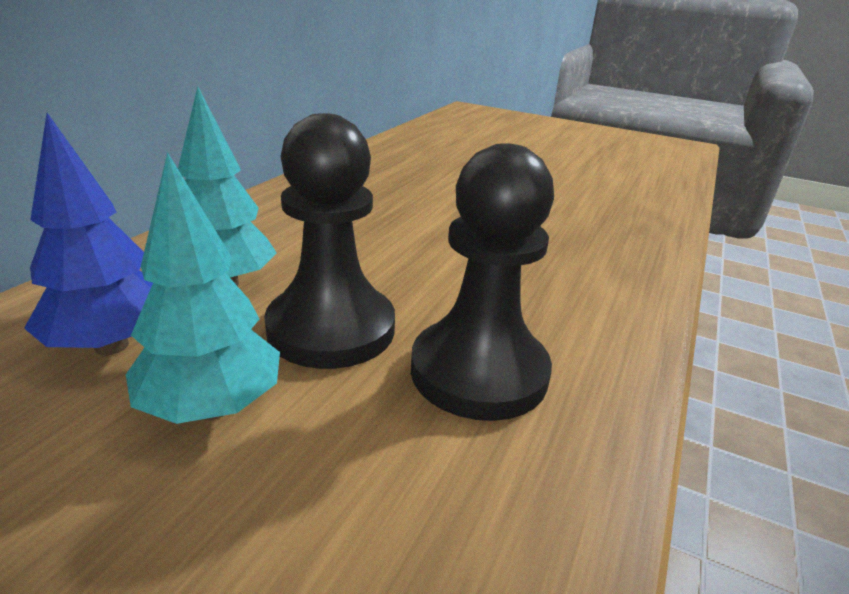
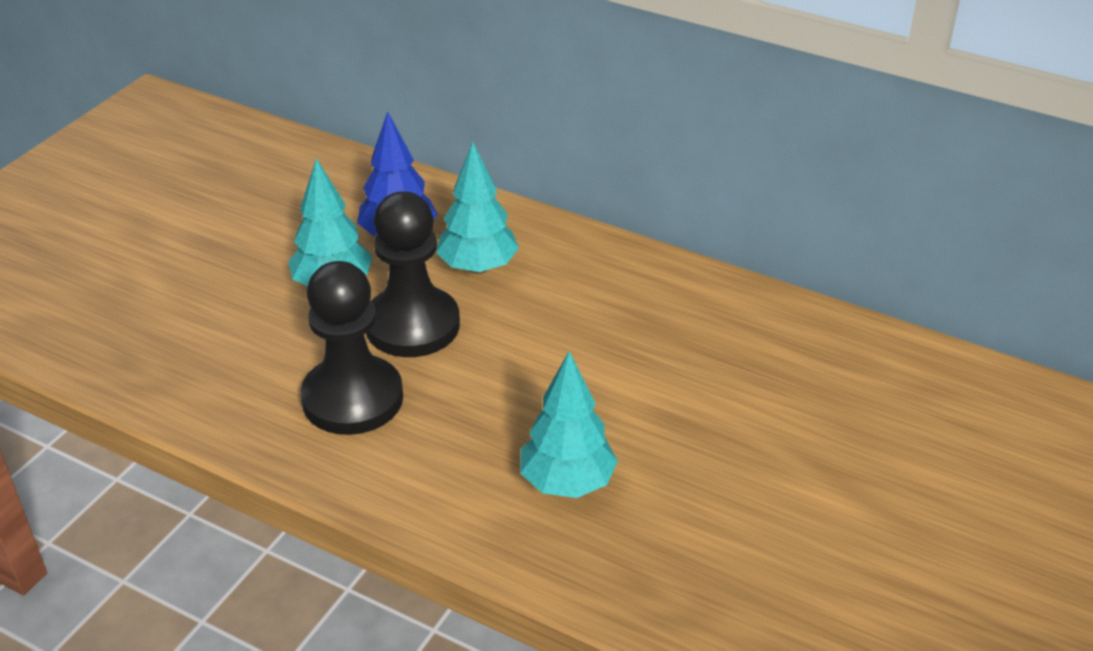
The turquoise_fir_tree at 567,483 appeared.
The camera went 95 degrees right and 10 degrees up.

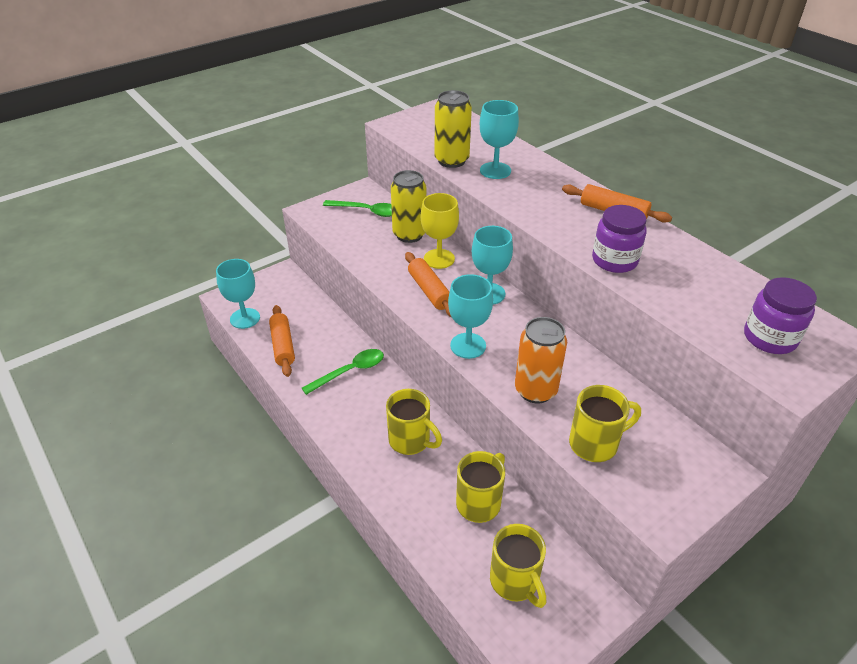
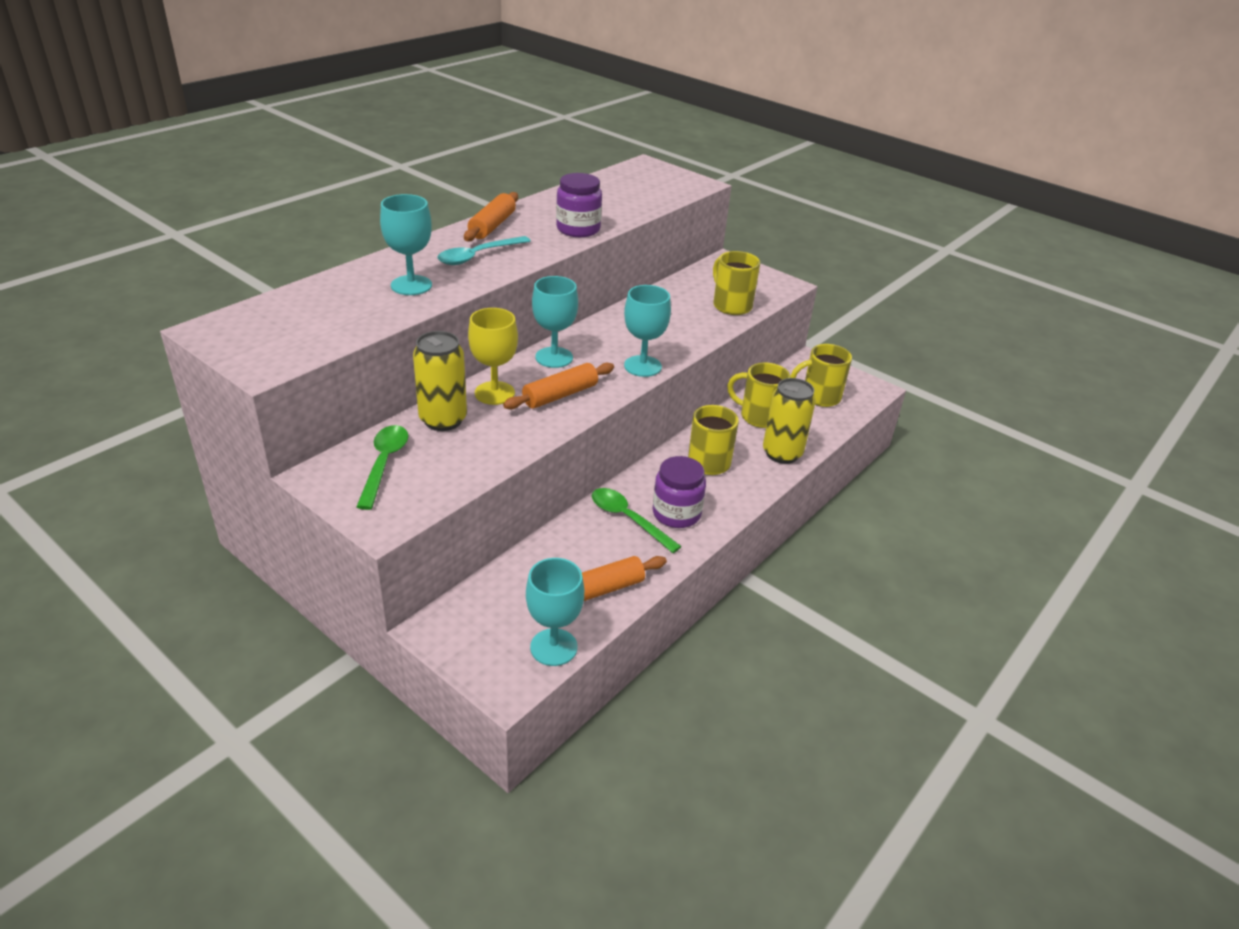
The bright_yellow_soda_can moved from 451,160 to 782,453.
The bright_yellow_tea_mug at 515,581 turned 150 degrees counterclockwise.
The bright_orange_soda_can at 535,390 disappeared.
The violet_jar moved from 769,338 to 676,513.
The turquoise_spoon at 478,256 appeared.
The camera went 105 degrees left and 5 degrees down.

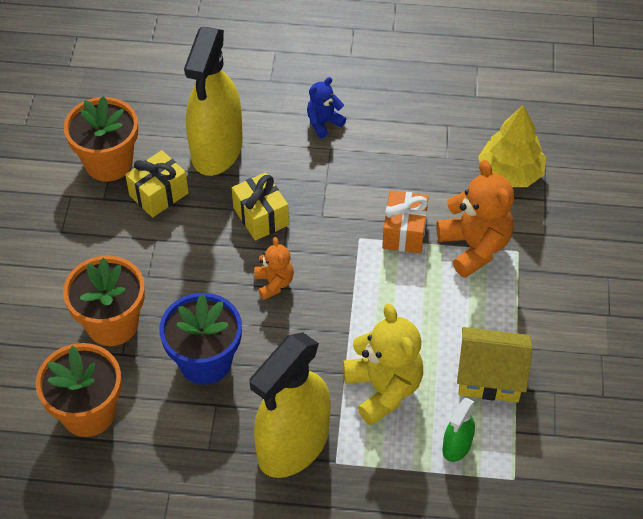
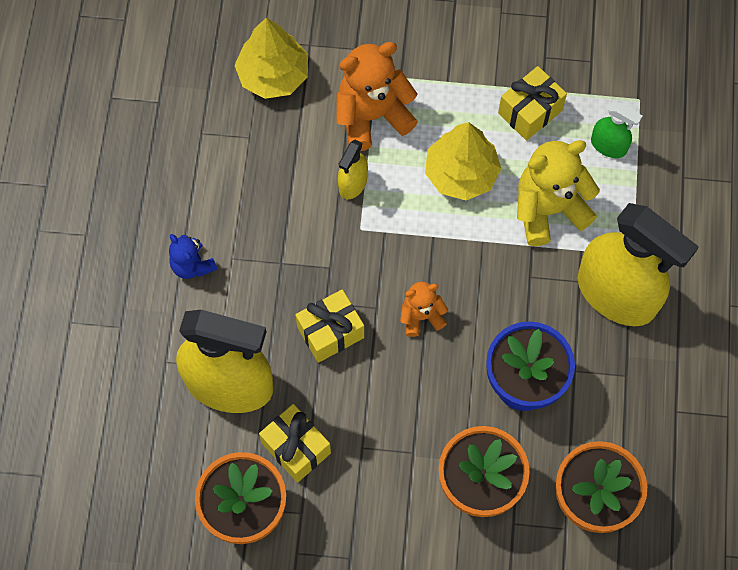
The bright_orange_present at 404,232 was replaced by the bright_yellow_sprayer at 353,183.
The bright_yellow_toy_house at 490,376 was replaced by the bright_yellow_present at 530,112.
The bright_yellow_fir_tree at 461,173 appeared.
The camera went 90 degrees left and 15 degrees up.

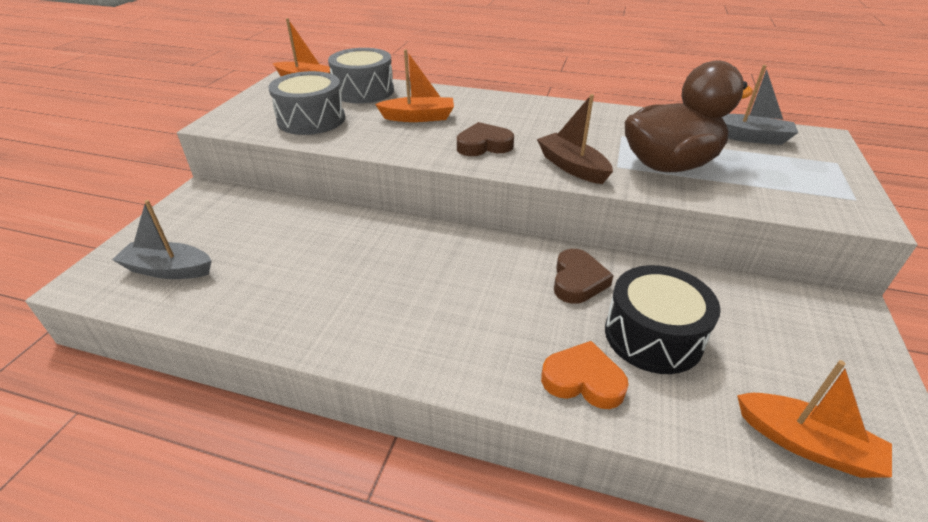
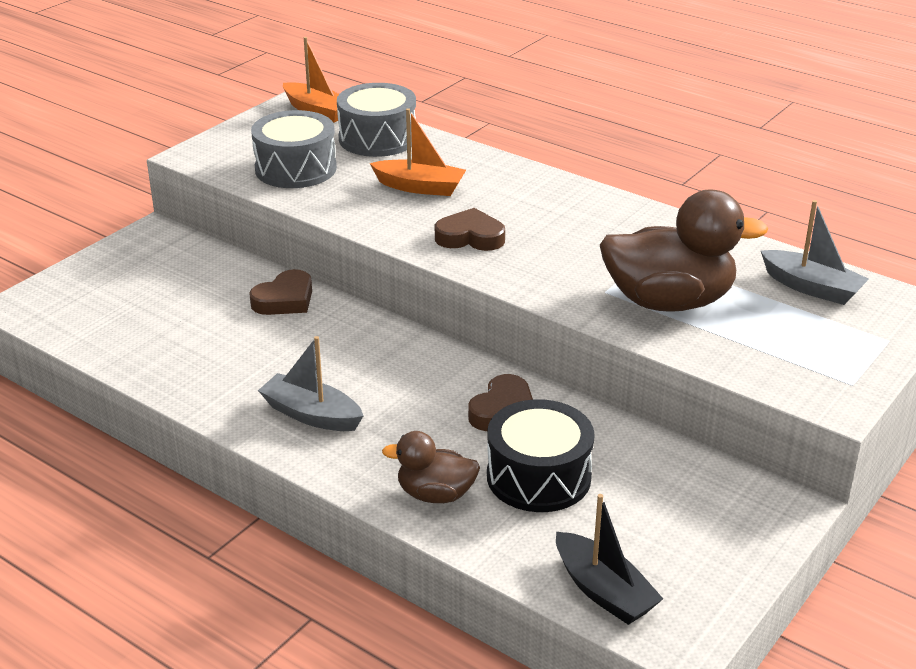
The grey_toy_boat moved from 168,270 to 311,415.
The brown_toy_boat at 572,167 disappeared.
The bright_orange_heart_shape at 583,380 was replaced by the brown_toy_duck at 435,494.
The bright_orange_toy_boat at 806,444 became the jet-black_toy_boat at 603,591.
The brown_heart_shape at 285,300 appeared.
The camera went 20 degrees right and 5 degrees down.

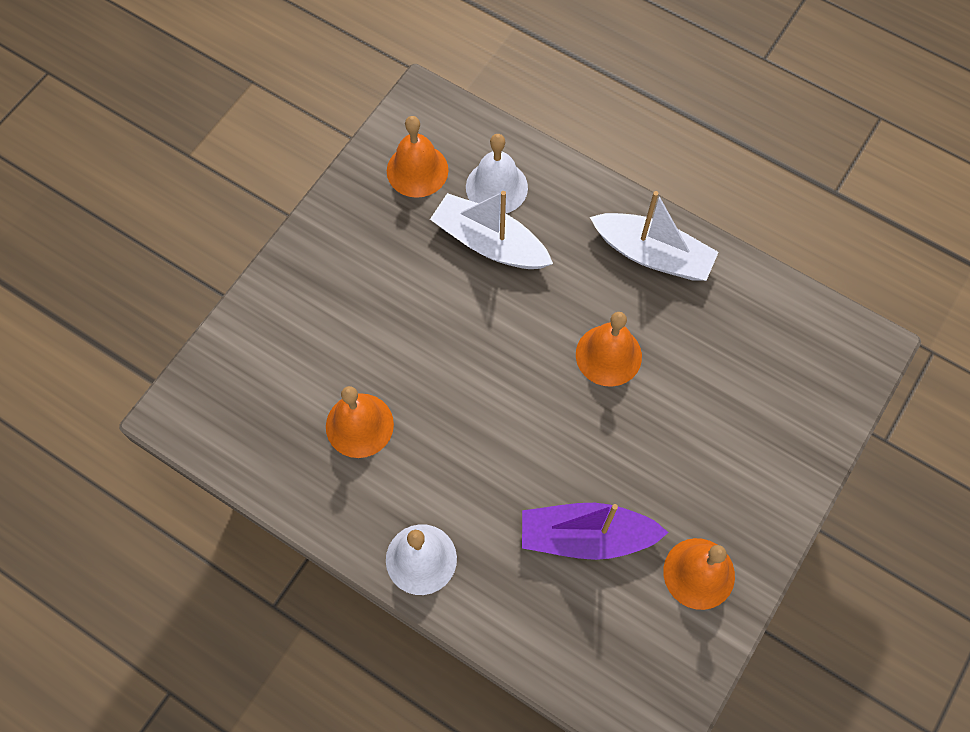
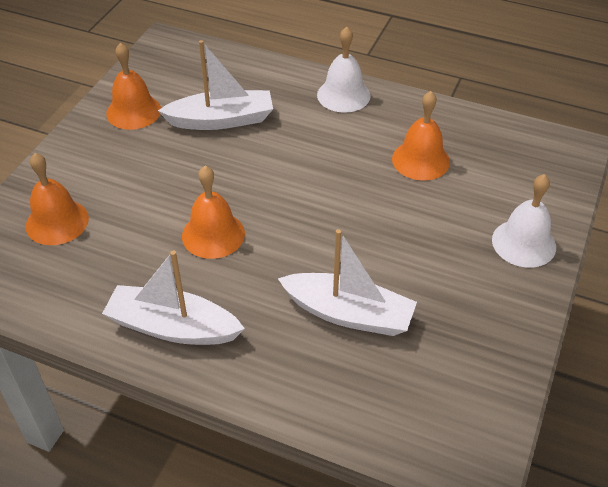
The bright_orange_school_bell moved from 417,170 to 57,222.
The white_school_bell moved from 496,187 to 524,243.
The violet_toy_boat at 586,536 became the white_toy_boat at 221,120.
The camera went 170 degrees right and 20 degrees down.

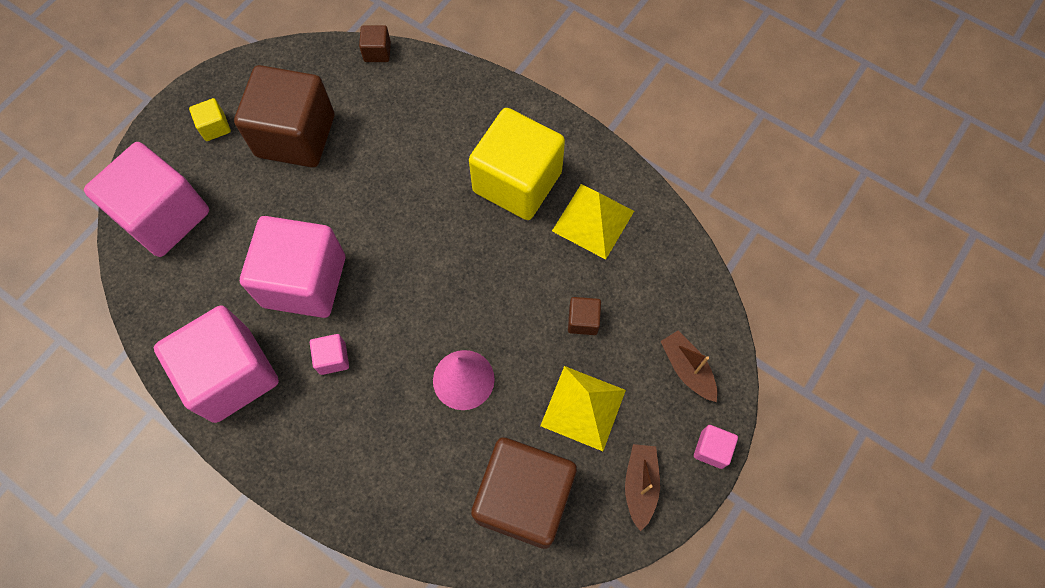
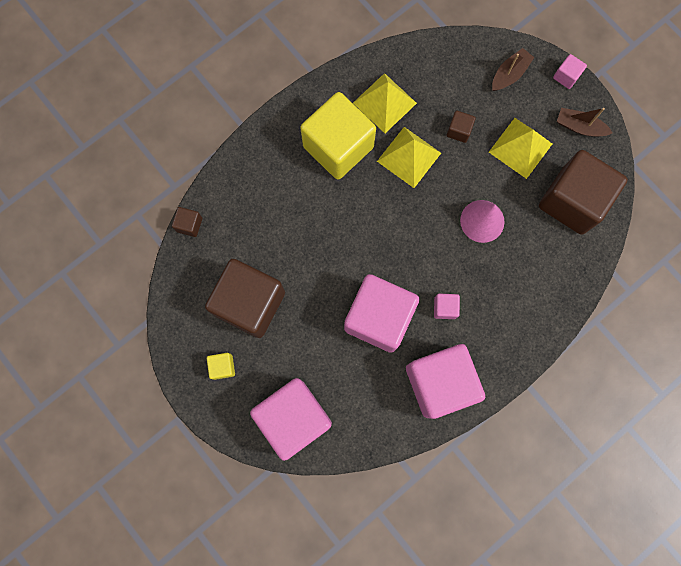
The brown_toy_boat at 687,369 turned 150 degrees clockwise.
The bright_yellow_pyramid at 409,157 appeared.
The camera went 75 degrees left and 10 degrees up.

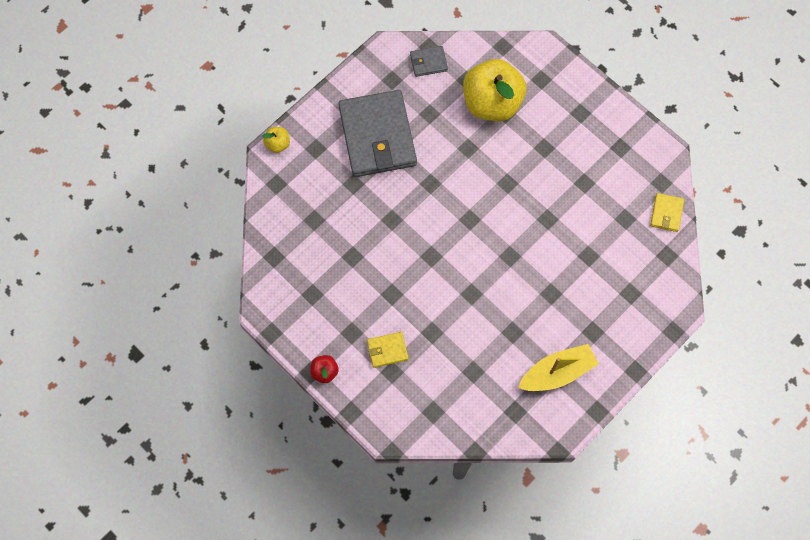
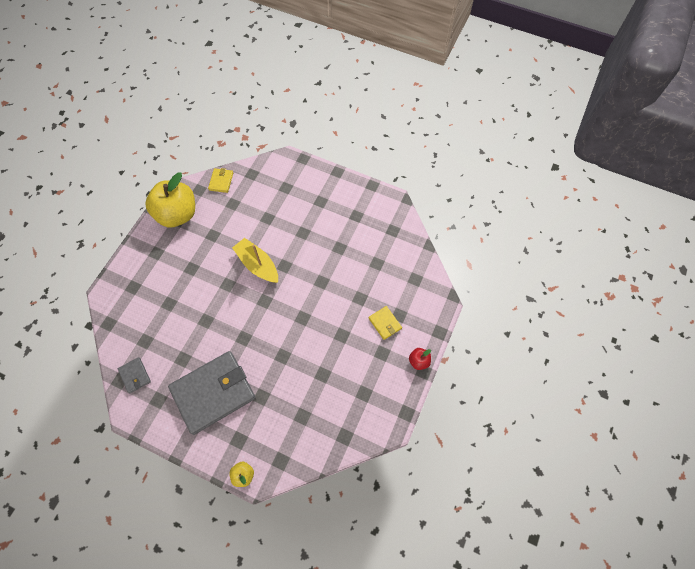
The bright_yellow_apple_fruit moved from 492,103 to 177,214.
The bright_yellow_toy_boat moved from 557,372 to 257,265.
The bright_yellow_billfold at 666,213 turned 75 degrees counterclockwise.
The camera went 110 degrees left and 5 degrees down.

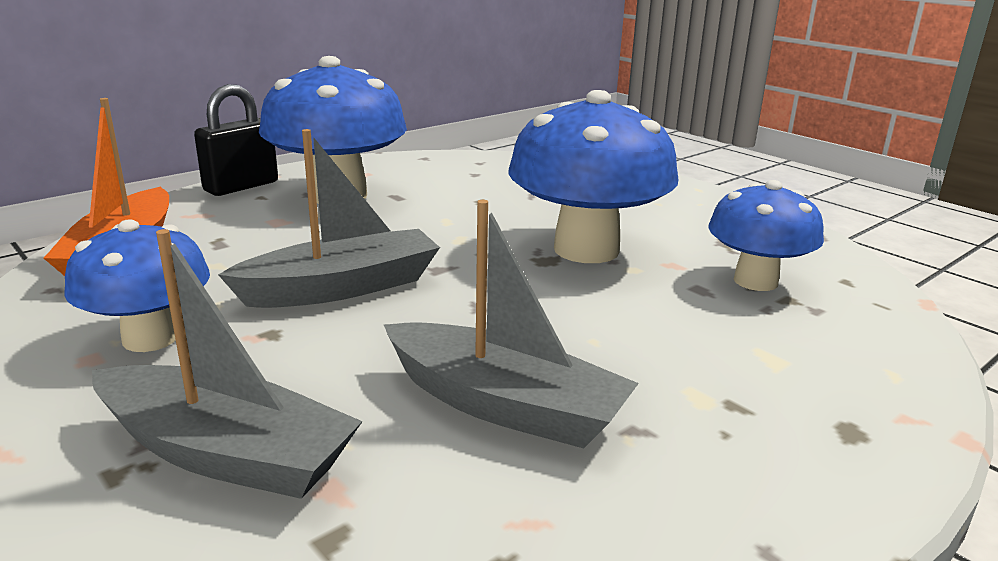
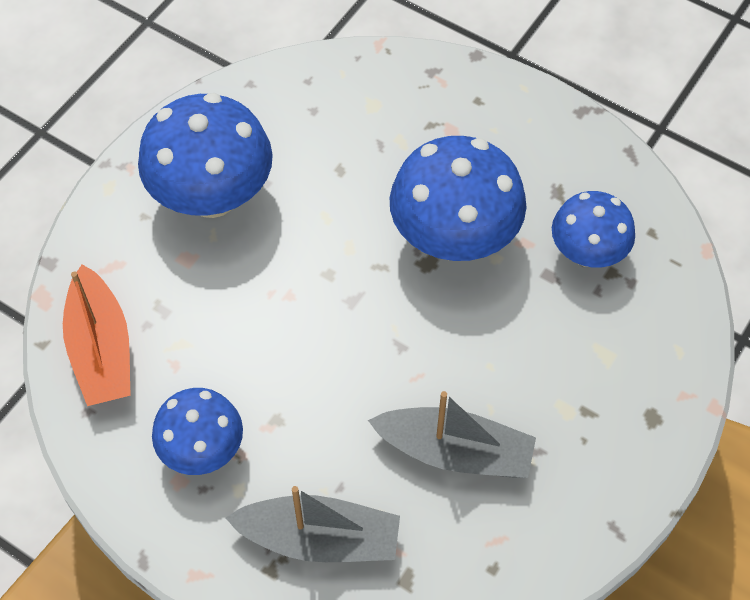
The jet-black_small_lock at 241,186 disappeared.
The grey_toy_boat at 342,288 disappeared.
The camera went 15 degrees left and 35 degrees up.

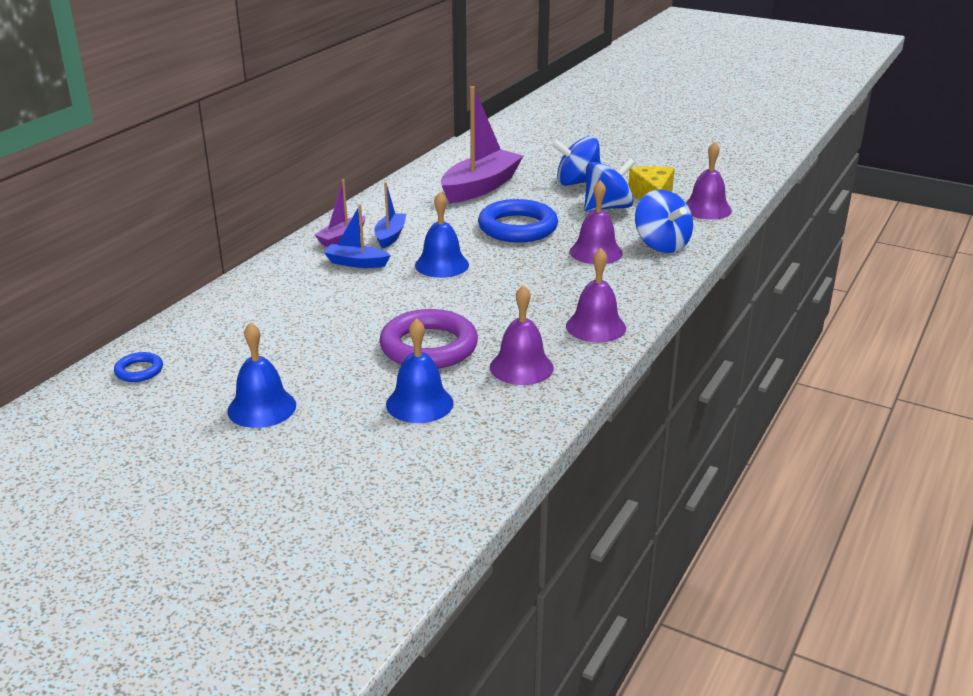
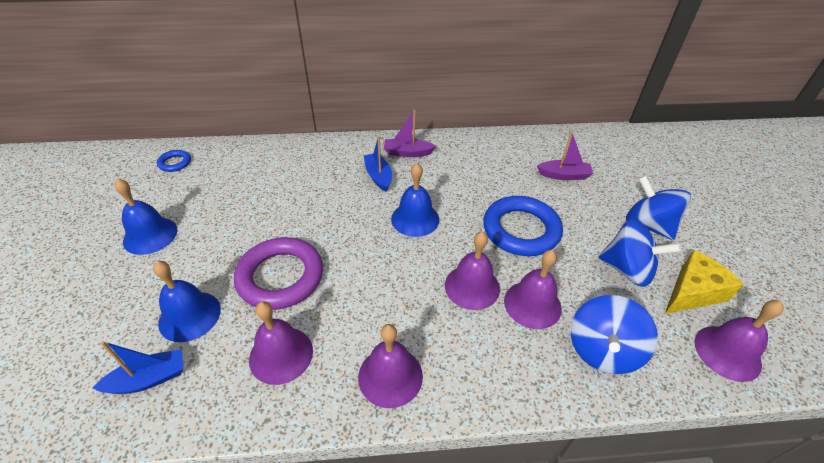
The blue_toy_boat moved from 390,236 to 149,379.
The violet_toy_boat at 480,187 changed to 0.52 times the size.
The violet_school_bell at 472,286 appeared.
The camera went 55 degrees right and 15 degrees up.

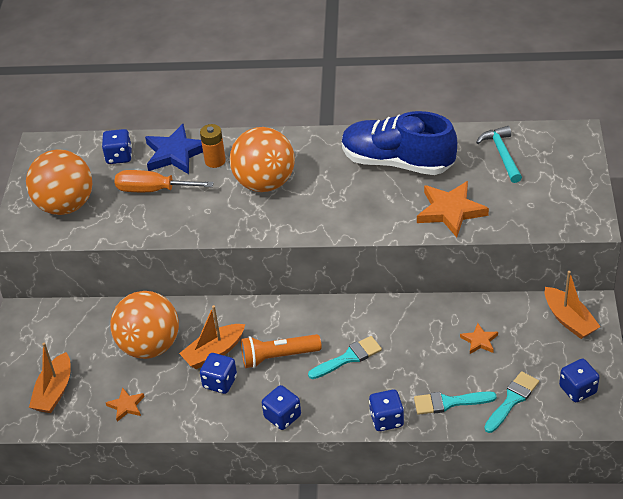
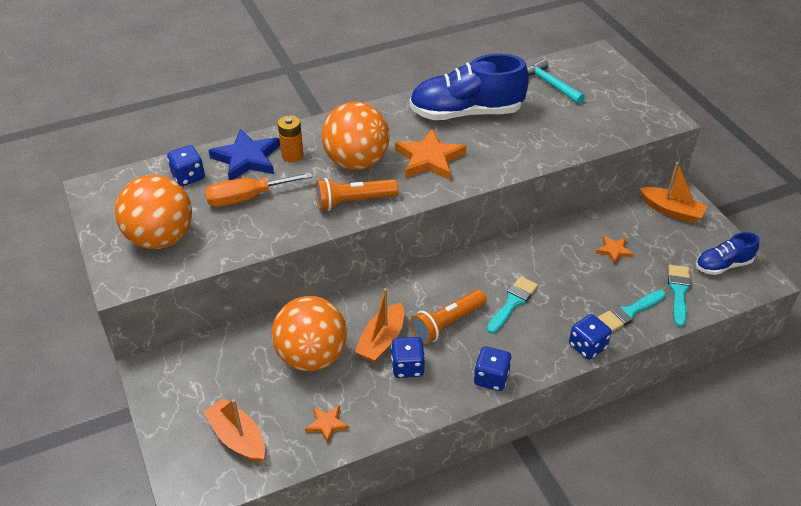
The bright_orange_toy_boat at 54,391 turned 150 degrees clockwise.
The bright_orange_star moved from 450,211 to 429,159.
The blue_game_die at 577,390 was replaced by the blue_lace-up_shoe at 723,265.
The bright_orange_torch at 353,202 appeared.
The camera went 30 degrees left and 0 degrees up.

